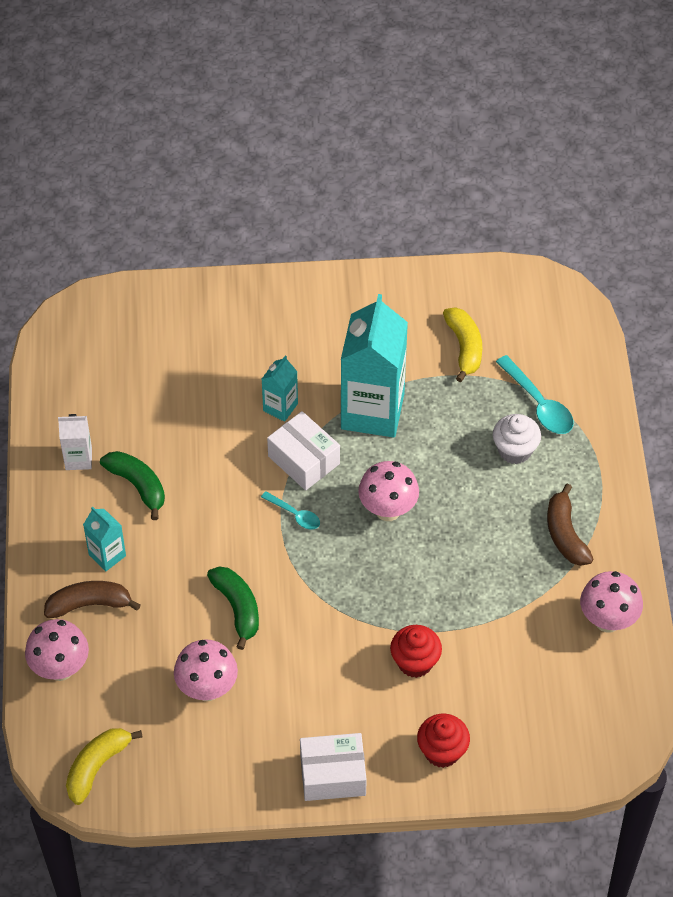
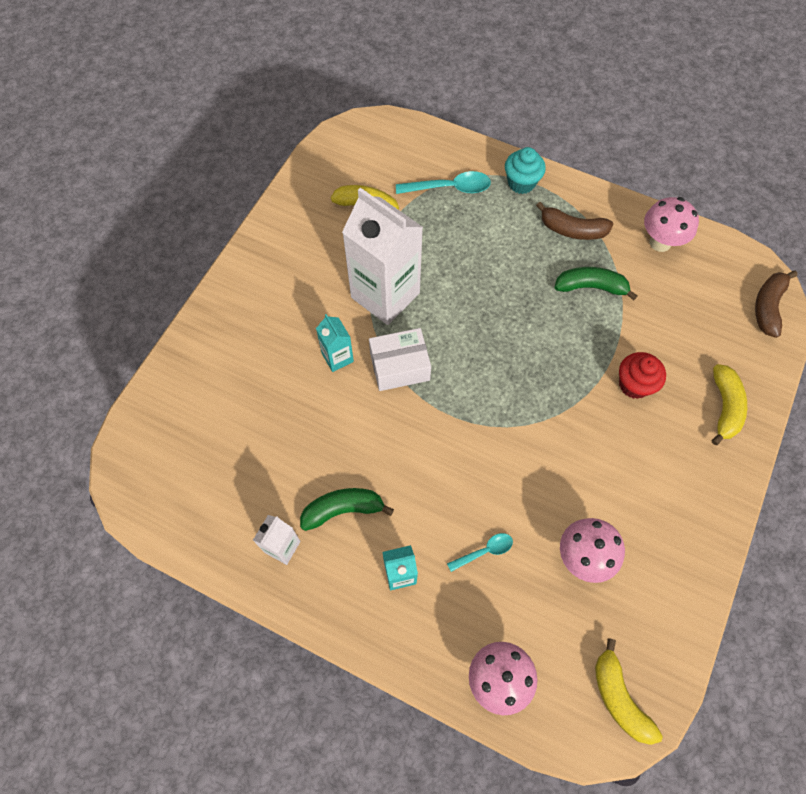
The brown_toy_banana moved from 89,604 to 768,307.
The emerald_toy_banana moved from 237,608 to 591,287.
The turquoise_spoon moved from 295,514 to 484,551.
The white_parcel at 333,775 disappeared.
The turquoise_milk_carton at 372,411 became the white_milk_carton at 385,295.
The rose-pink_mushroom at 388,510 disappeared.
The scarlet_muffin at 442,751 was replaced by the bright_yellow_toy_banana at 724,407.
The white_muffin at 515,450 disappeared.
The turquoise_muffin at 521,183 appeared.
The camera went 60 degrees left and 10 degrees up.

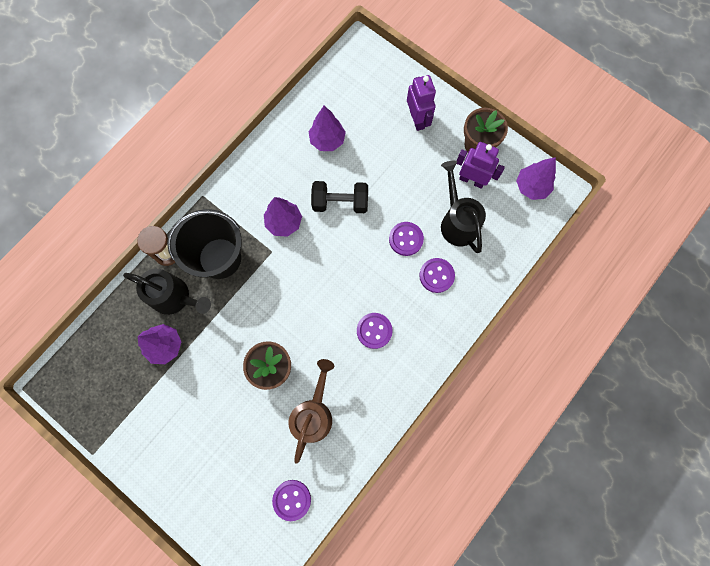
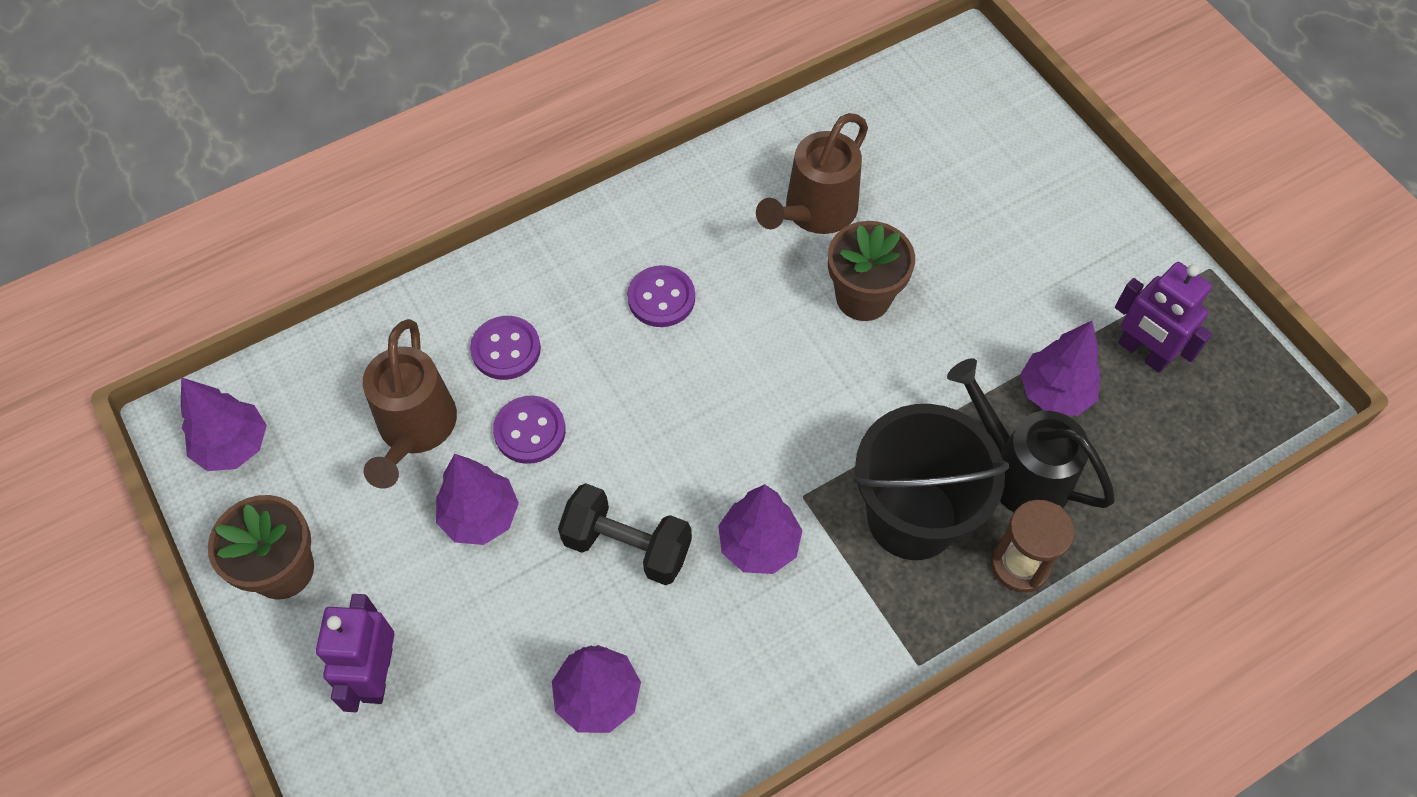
The violet_shirt_button at 292,499 disappeared.
The jet-black_watering_can at 457,221 became the brown_watering_can at 415,431.
The violet_robot_figure moved from 471,180 to 1142,353.
The violet_fir_tree at 480,516 appeared.
The camera went 160 degrees left and 15 degrees down.

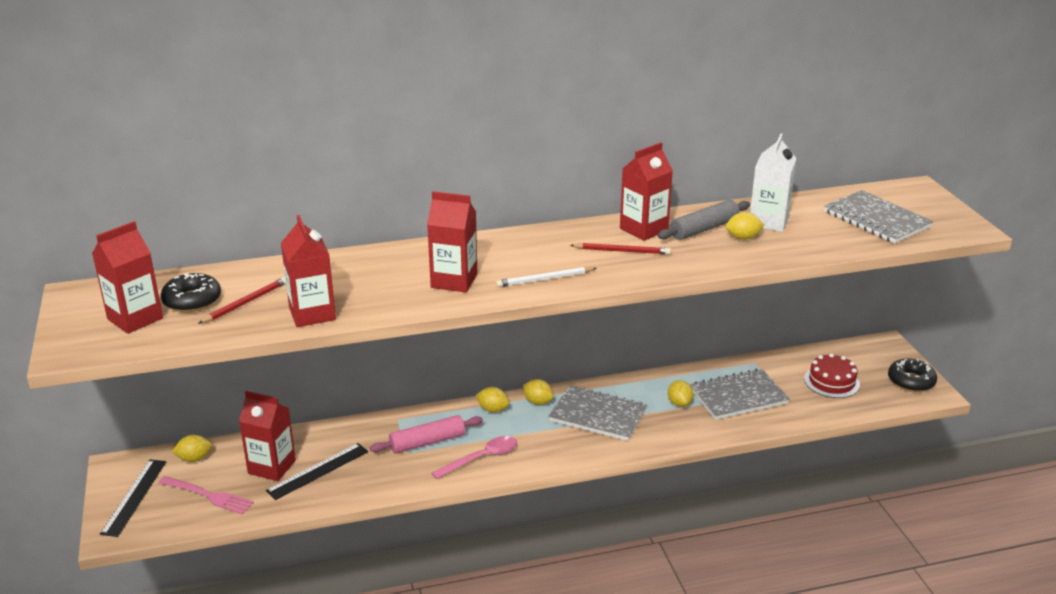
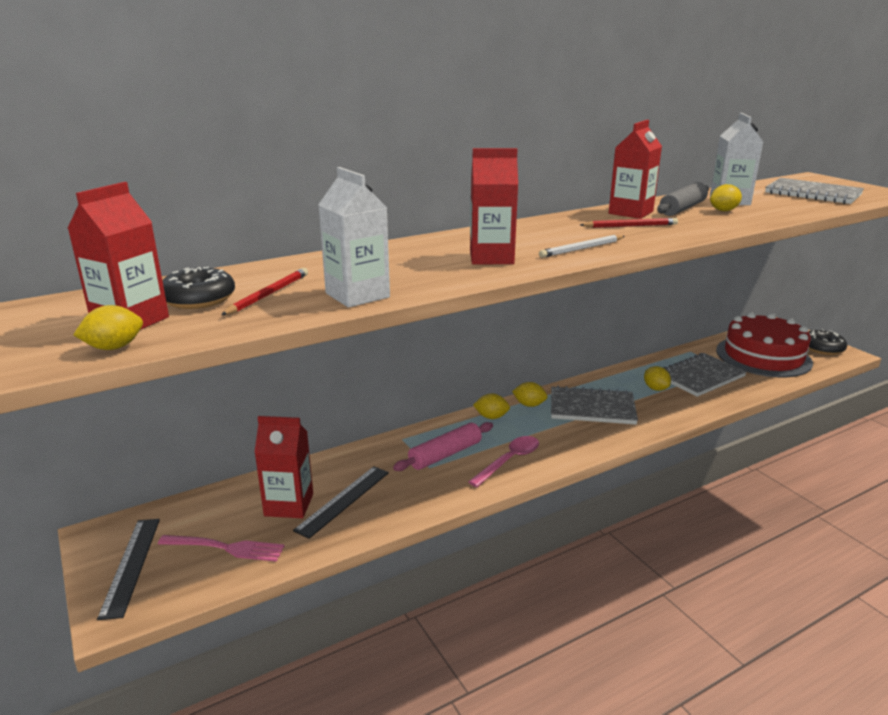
The bright_yellow_citrus_fruit moved from 194,458 to 114,347.
The scarlet_milk_carton at 312,314 became the white_milk_carton at 357,295.
The scarlet_layer_cake at 831,381 changed to 1.86 times the size.
The camera went 15 degrees left and 5 degrees down.

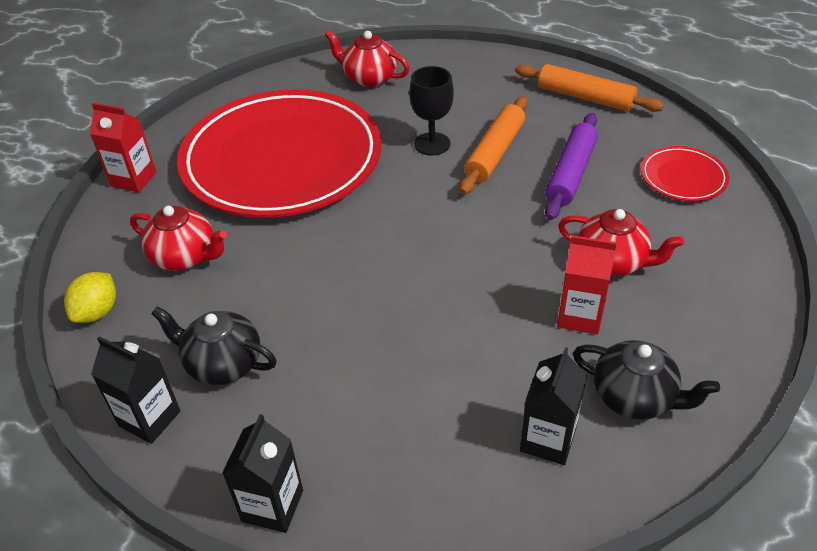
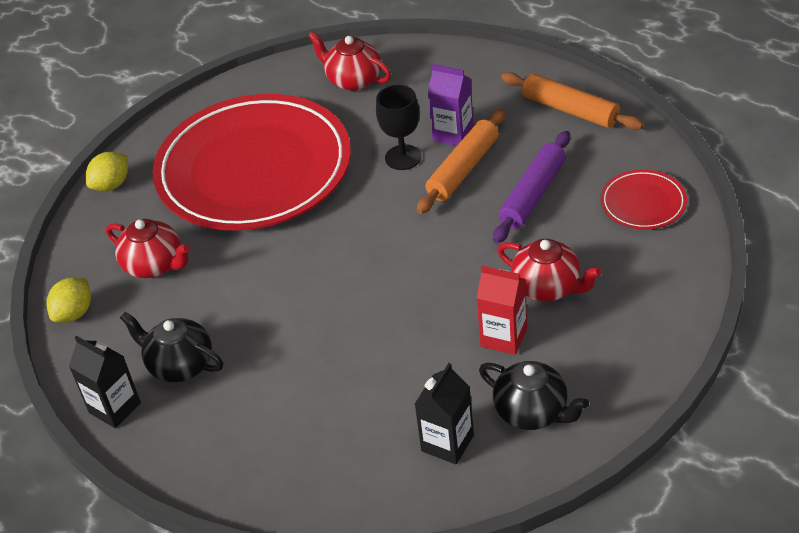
The scarlet_milk_carton at 133,179 was replaced by the bright_yellow_citrus_fruit at 111,185.
The jet-black_milk_carton at 272,506 disappeared.
The violet_milk_carton at 453,134 appeared.
The camera went 10 degrees right and 0 degrees up.

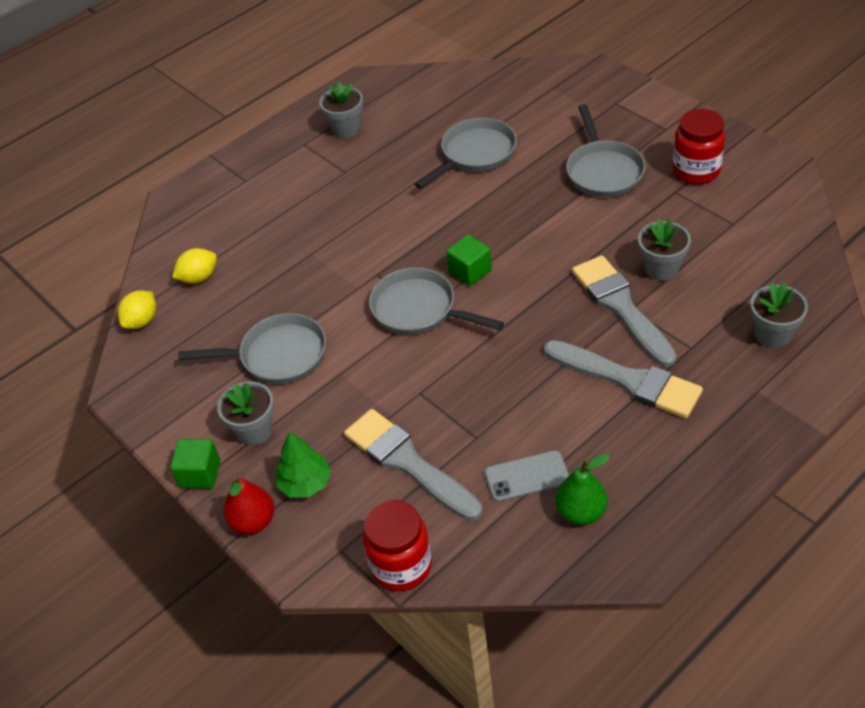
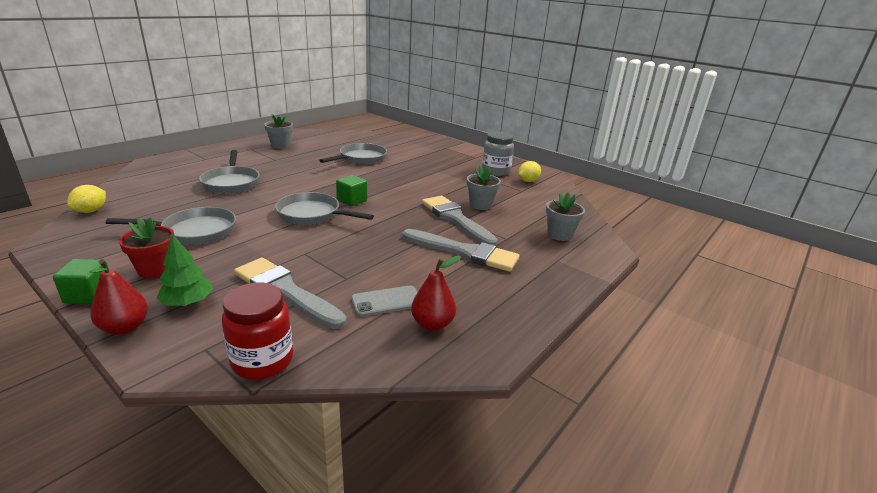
The bright_yellow_citrus_fruit moved from 199,277 to 528,181.
The grey_flower_pot at 254,430 became the scarlet_flower_pot at 155,270.
The emerald_pear at 581,512 became the scarlet_pear at 432,324.
The grey_frying_pan moved from 603,171 to 231,182.
The scarlet_jar at 696,171 became the grey_jar at 495,171.
The camera went 15 degrees left and 20 degrees down.

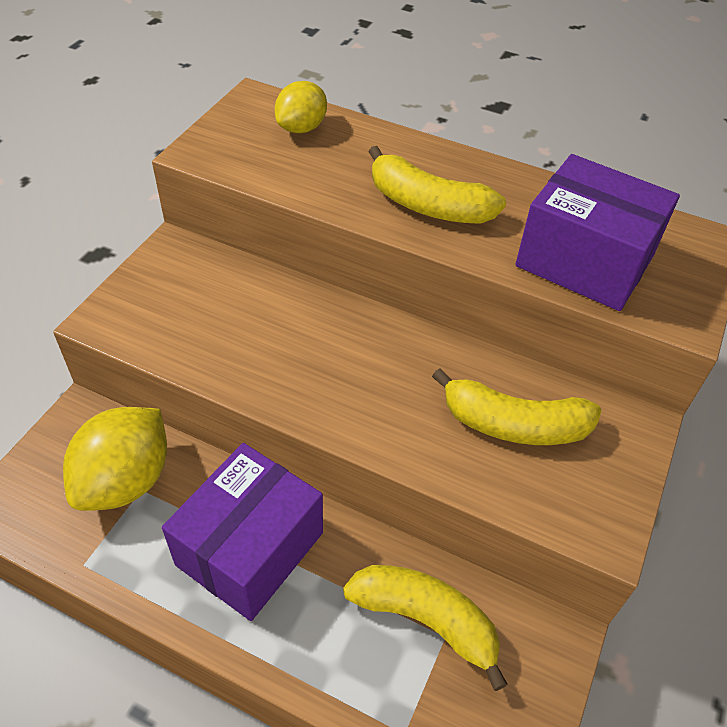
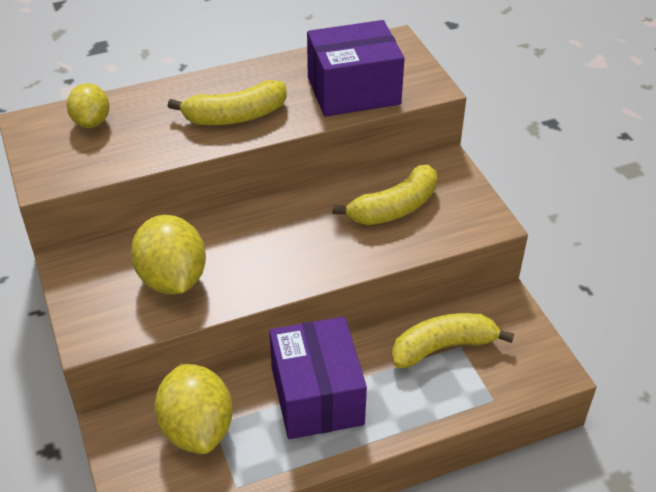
The bright_yellow_citrus_fruit at 172,279 appeared.
The camera went 45 degrees left and 5 degrees down.

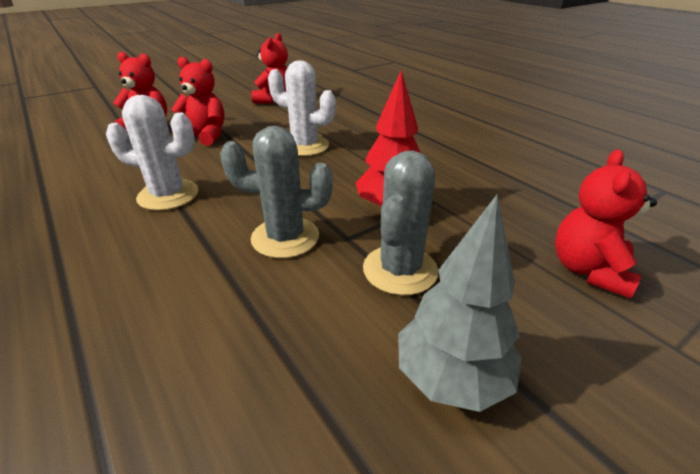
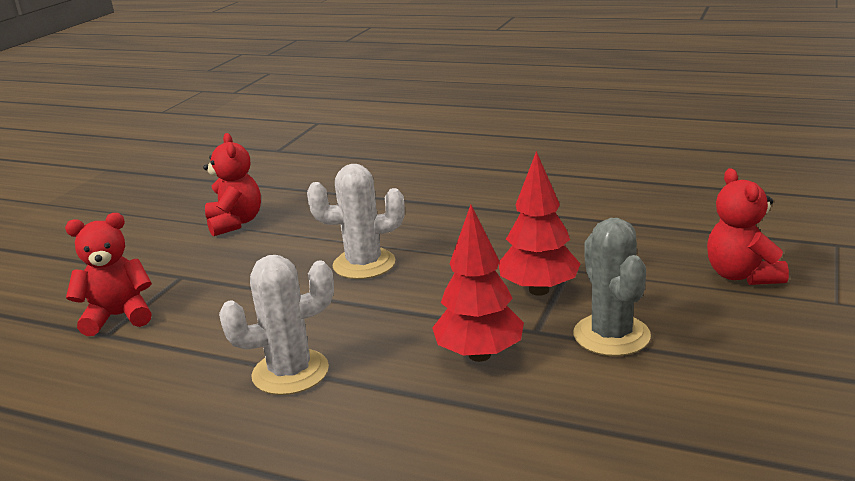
The scarlet_stuffed_bear at 205,136 disappeared.
The grey_cactus at 285,237 was replaced by the scarlet_fir_tree at 479,355.
The grey_fir_tree at 451,378 disappeared.
The camera went 30 degrees left and 10 degrees down.

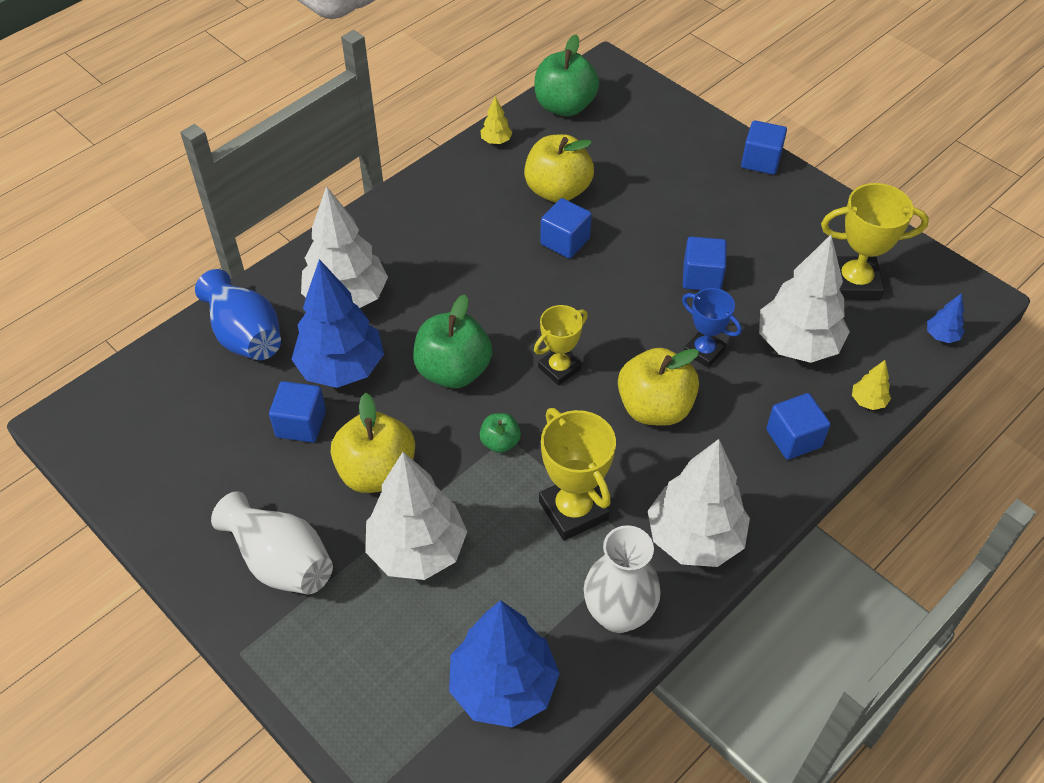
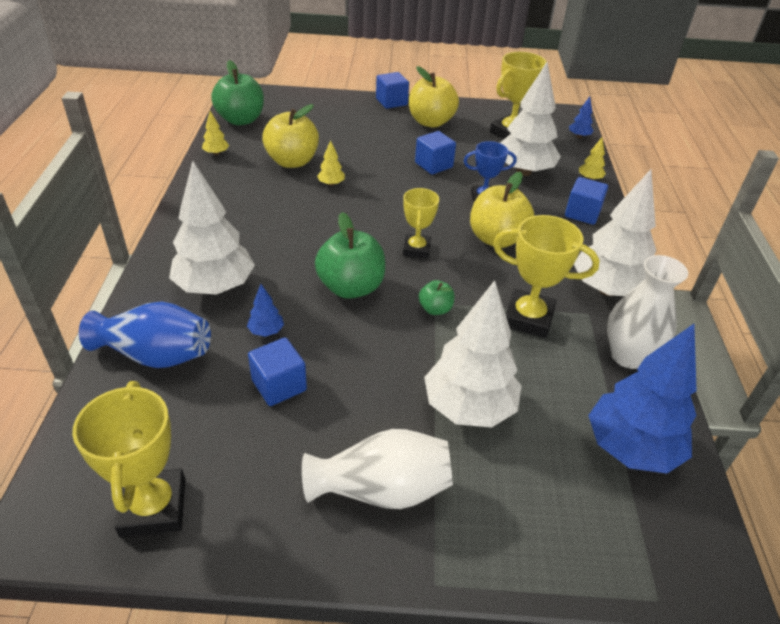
The blue_fir_tree at 341,368 changed to 0.42 times the size.
The bright_yellow_apple_fruit moved from 377,472 to 431,122.
The blue_solid_cube at 565,241 was replaced by the bright_yellow_fir_tree at 331,184.
The bright_yellow_prize_cup at 153,507 appeared.
The camera went 45 degrees left and 10 degrees down.

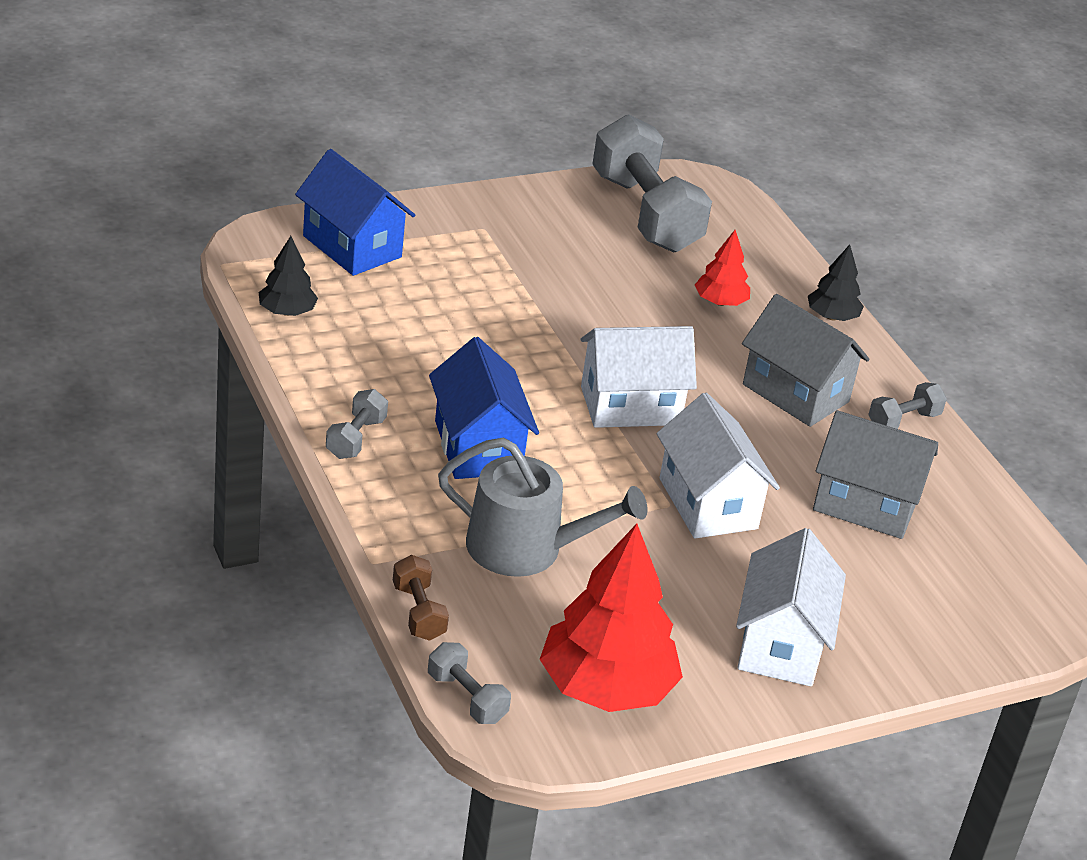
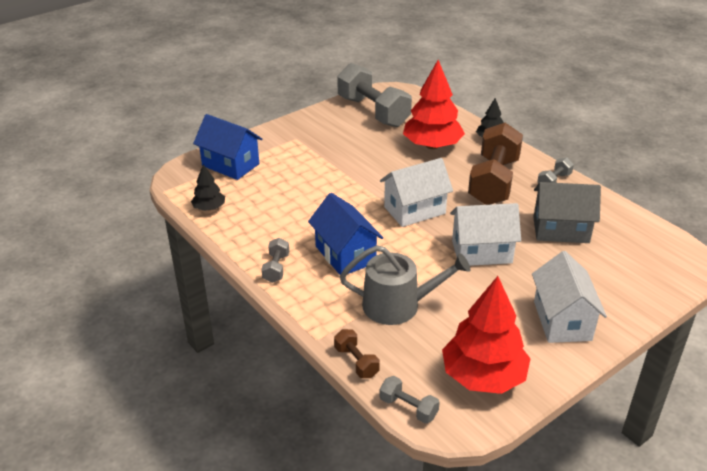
The white_toy_house at 708,503 turned 60 degrees counterclockwise.
The scarlet_fir_tree at 720,302 changed to 1.99 times the size.
The grey_toy_house at 795,393 was replaced by the brown_hand_weight at 494,181.
The camera went 10 degrees left and 0 degrees up.

